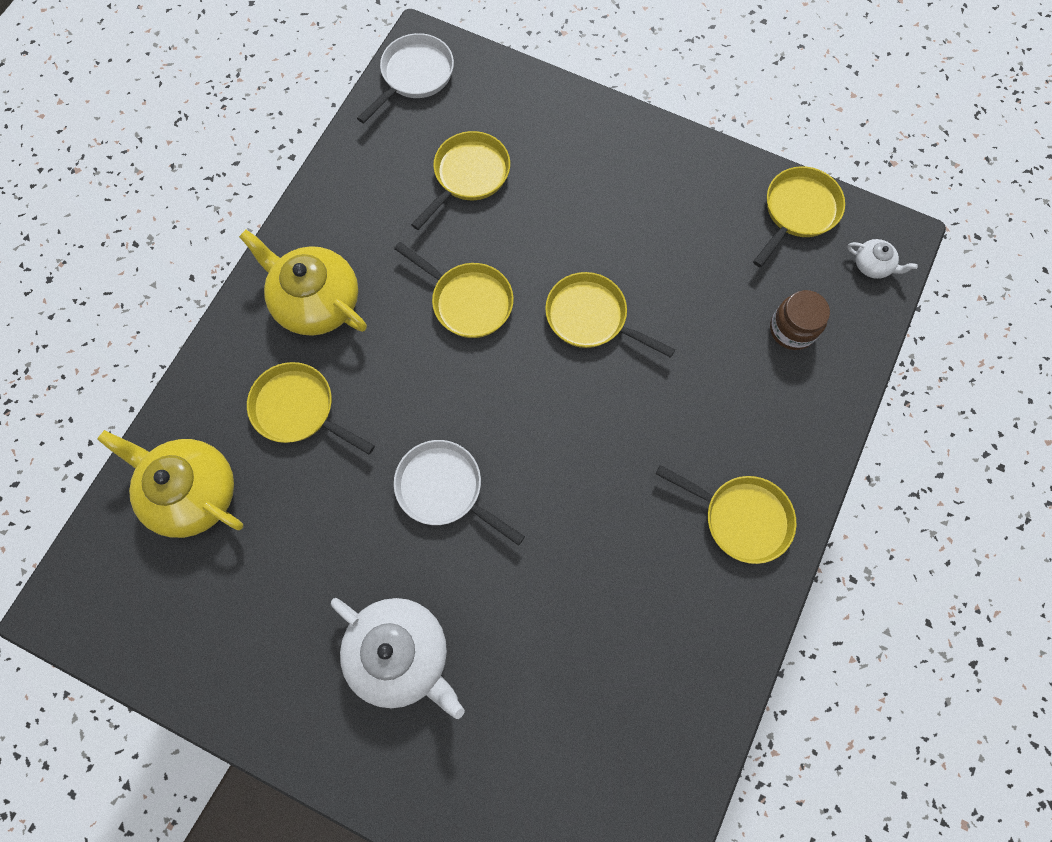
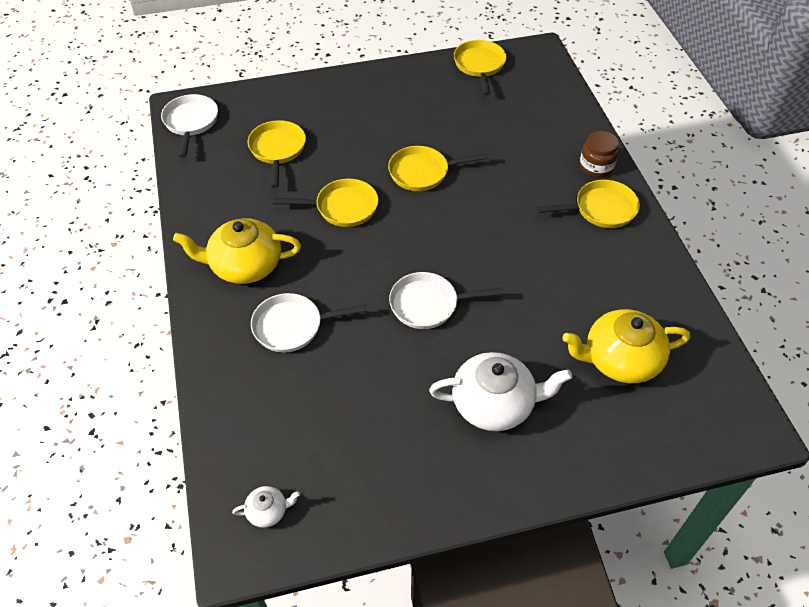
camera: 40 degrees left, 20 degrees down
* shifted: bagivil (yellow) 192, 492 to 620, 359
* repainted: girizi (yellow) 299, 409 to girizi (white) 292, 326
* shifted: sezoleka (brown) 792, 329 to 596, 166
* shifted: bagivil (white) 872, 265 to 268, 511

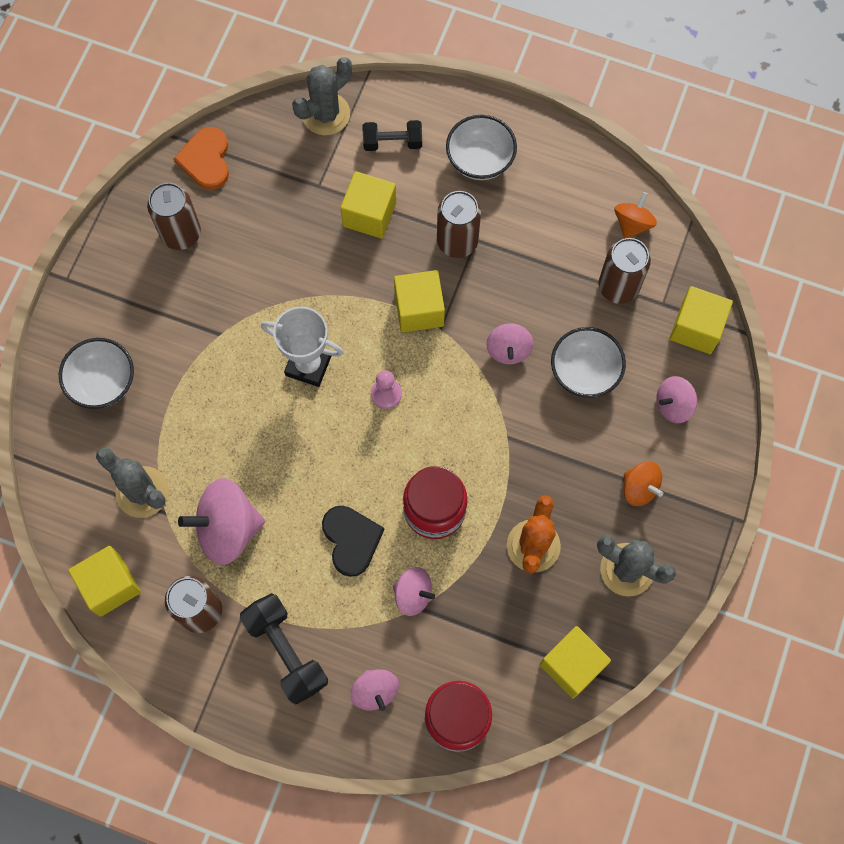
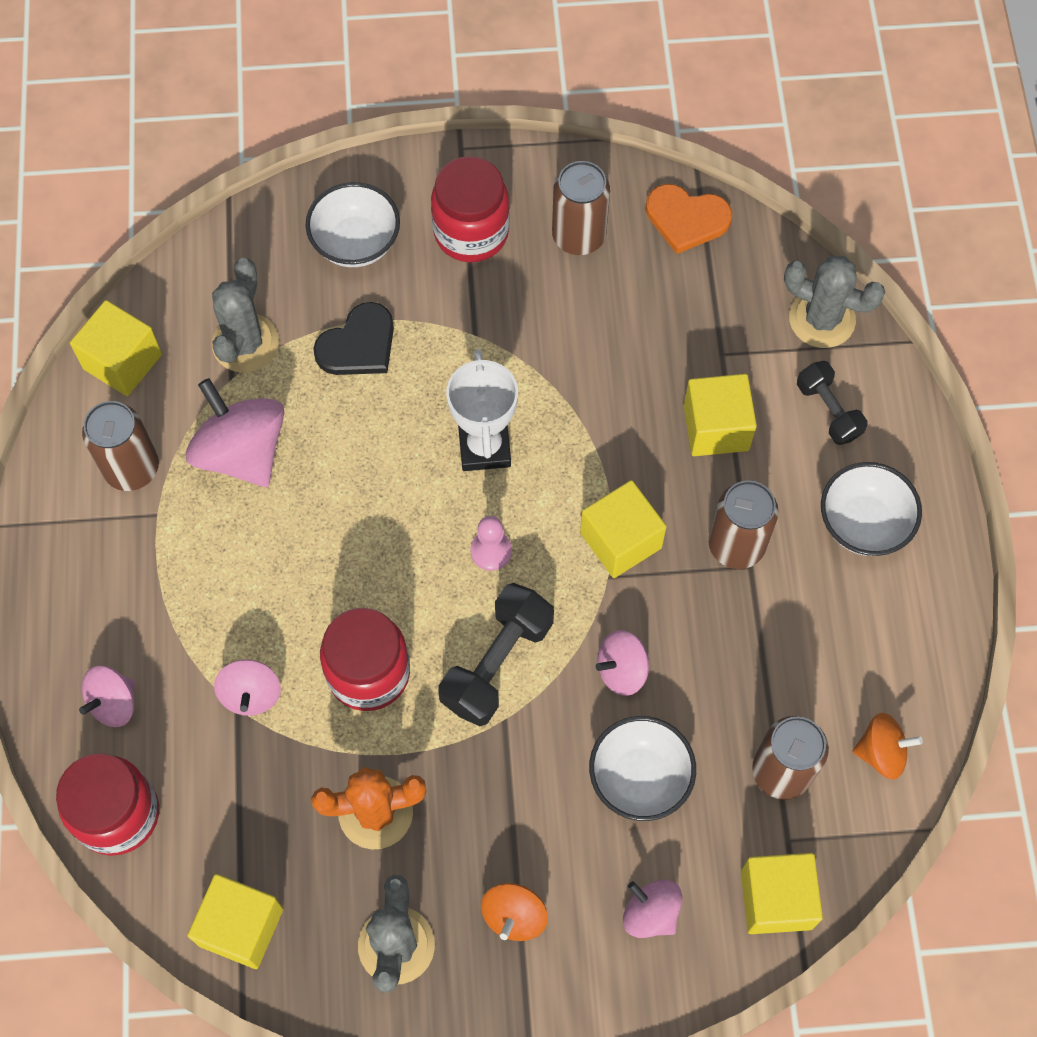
camera: 65 degrees right, 5 degrees down
* rotated: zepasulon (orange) 206, 160 = 686, 219 135 degrees counterclockwise
* shifted: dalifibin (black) 286, 651 to 497, 663
* shifted: zepasulon (black) 351, 540 to 358, 345
* new: sezoleka (red) 471, 232

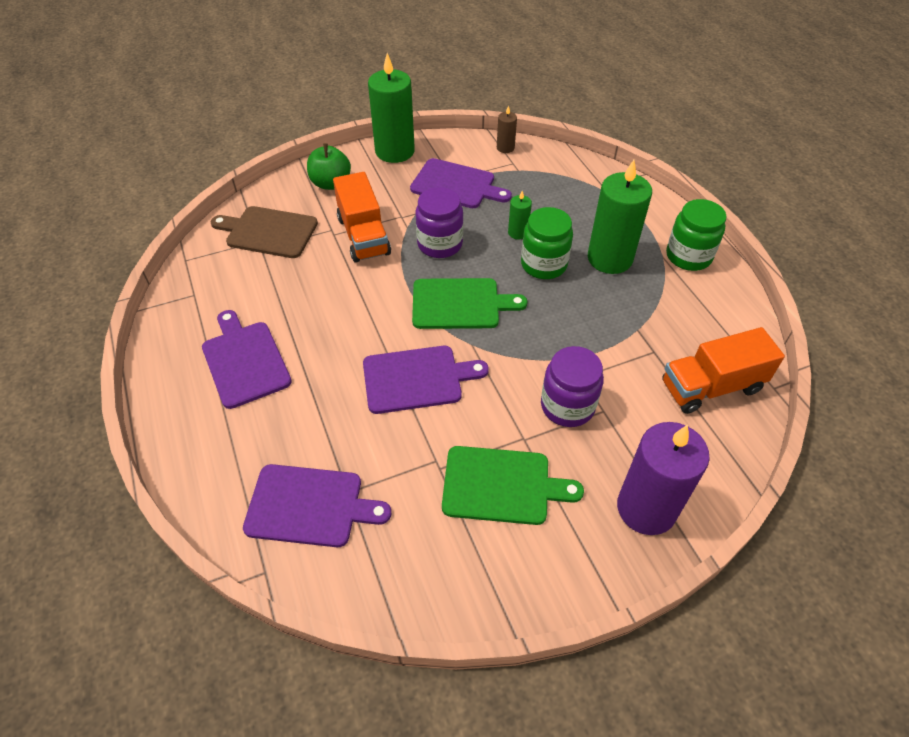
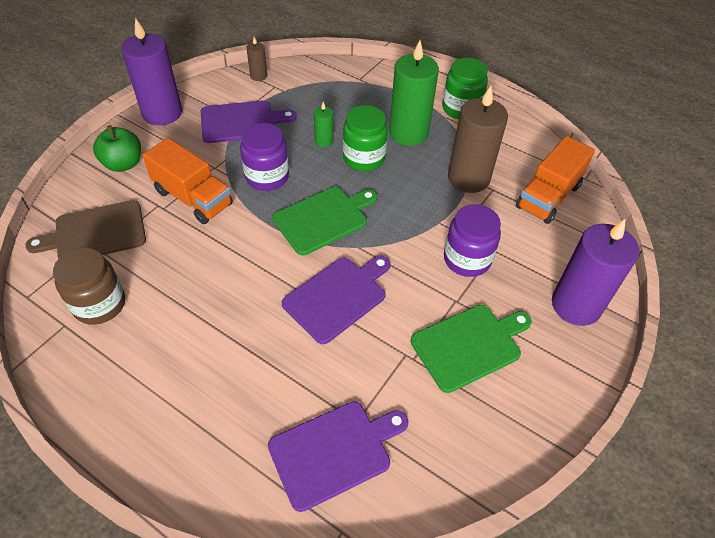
camera: 35 degrees left, 0 degrees up
* gone: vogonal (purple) 245, 361
* repainted: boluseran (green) 395, 151 to boluseran (purple) 162, 113
* new: sezoleka (brown) 99, 304
* new: boluseran (brown) 468, 178

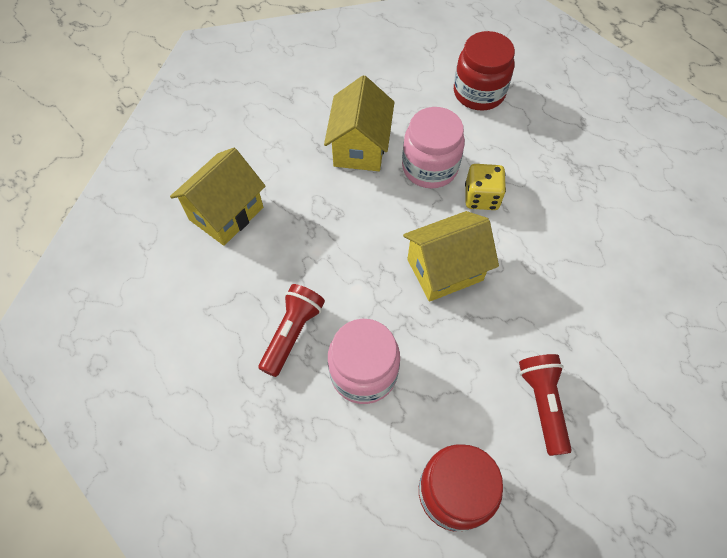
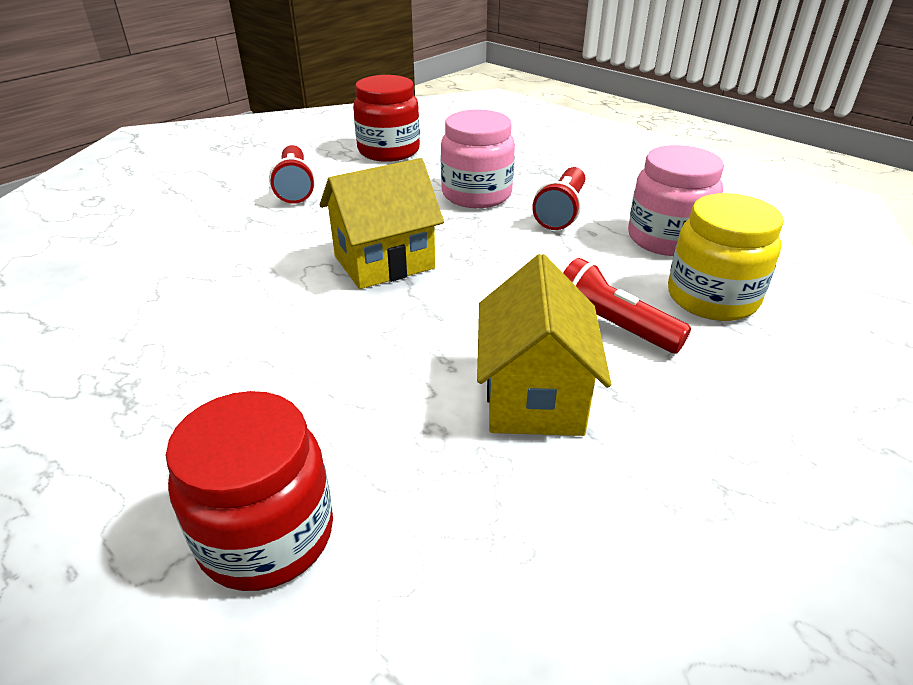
camera: 175 degrees right, 25 degrees down
* swapped: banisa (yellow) 226, 213 to sezoleka (yellow) 712, 298
* shifted: sezoleka (pink) 429, 167 to 666, 239
* gone: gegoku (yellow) 481, 197
* new: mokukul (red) 612, 327

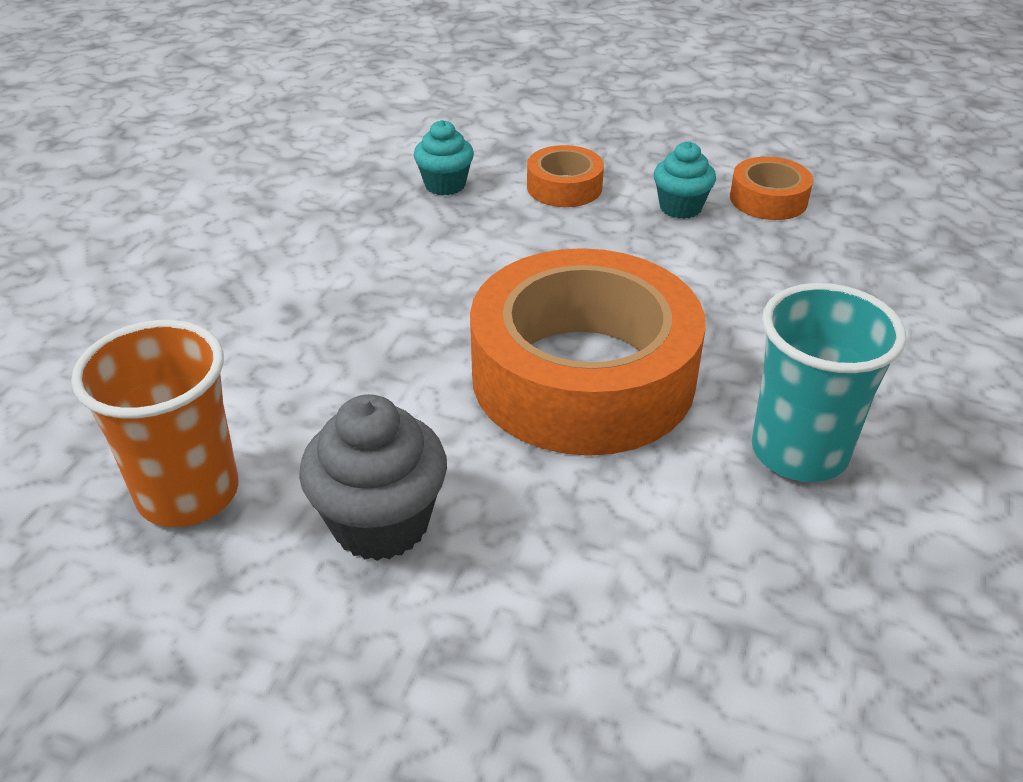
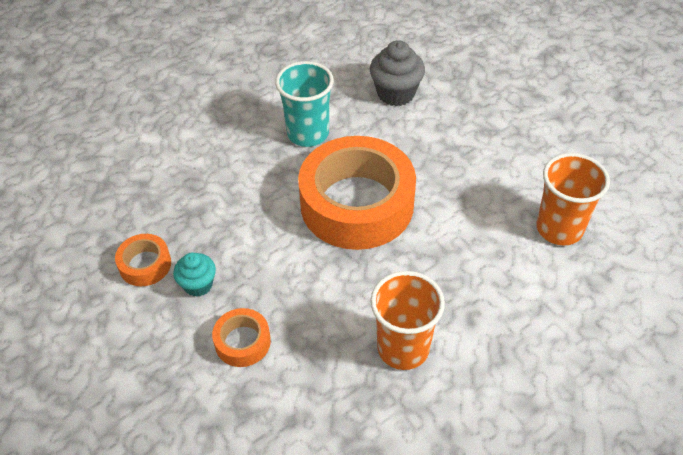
camera: 145 degrees left, 10 degrees up
* shifted: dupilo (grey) 381, 523 to 396, 93
* gone: dupilo (turquoise) 445, 185
* new: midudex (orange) 403, 348

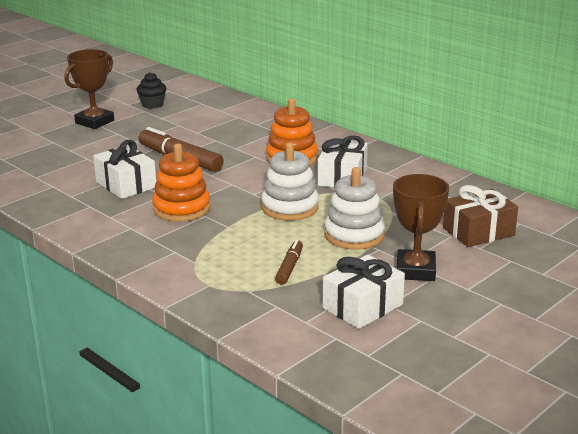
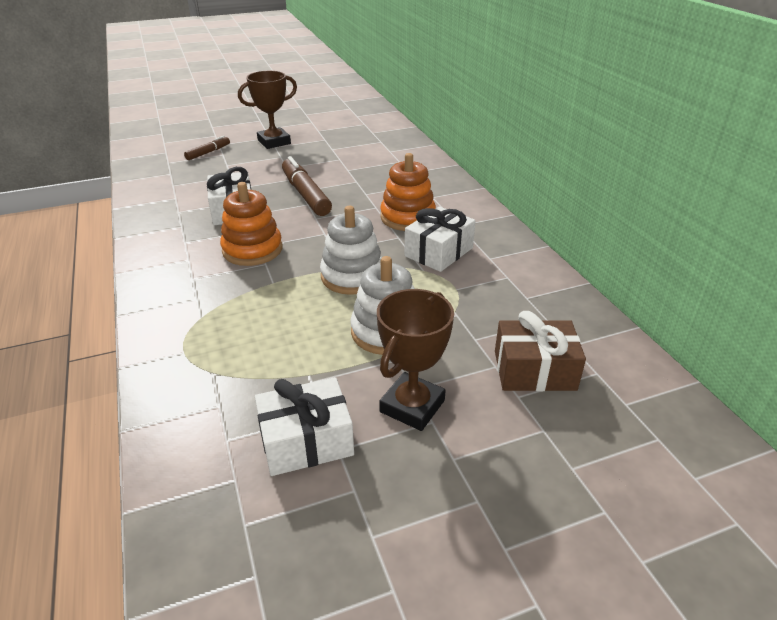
camera: 25 degrees right, 10 degrees up
* gone: dupilo (black) 152, 105
* shifted: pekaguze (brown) 290, 267 to 208, 152

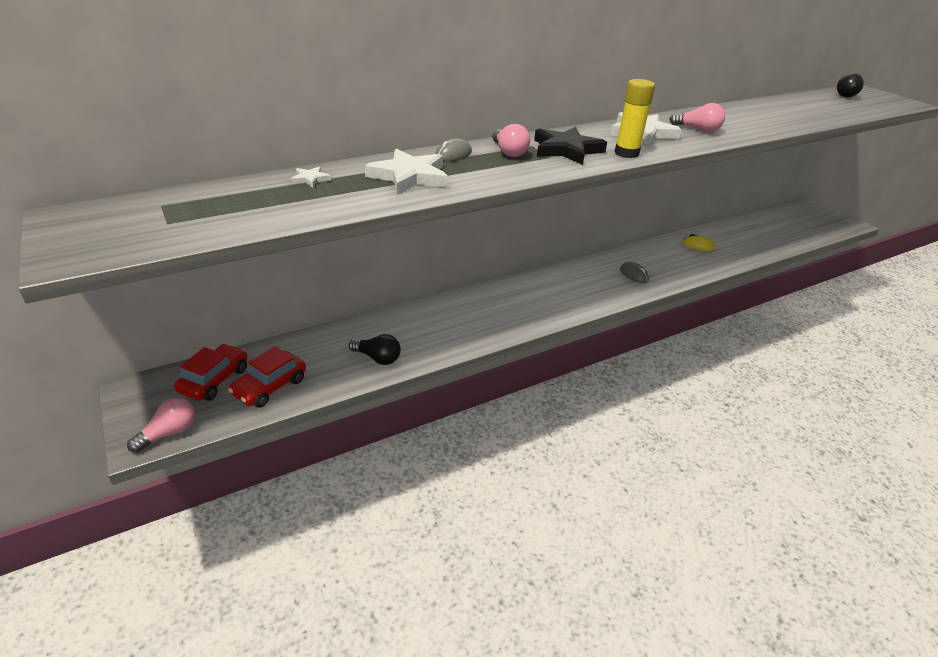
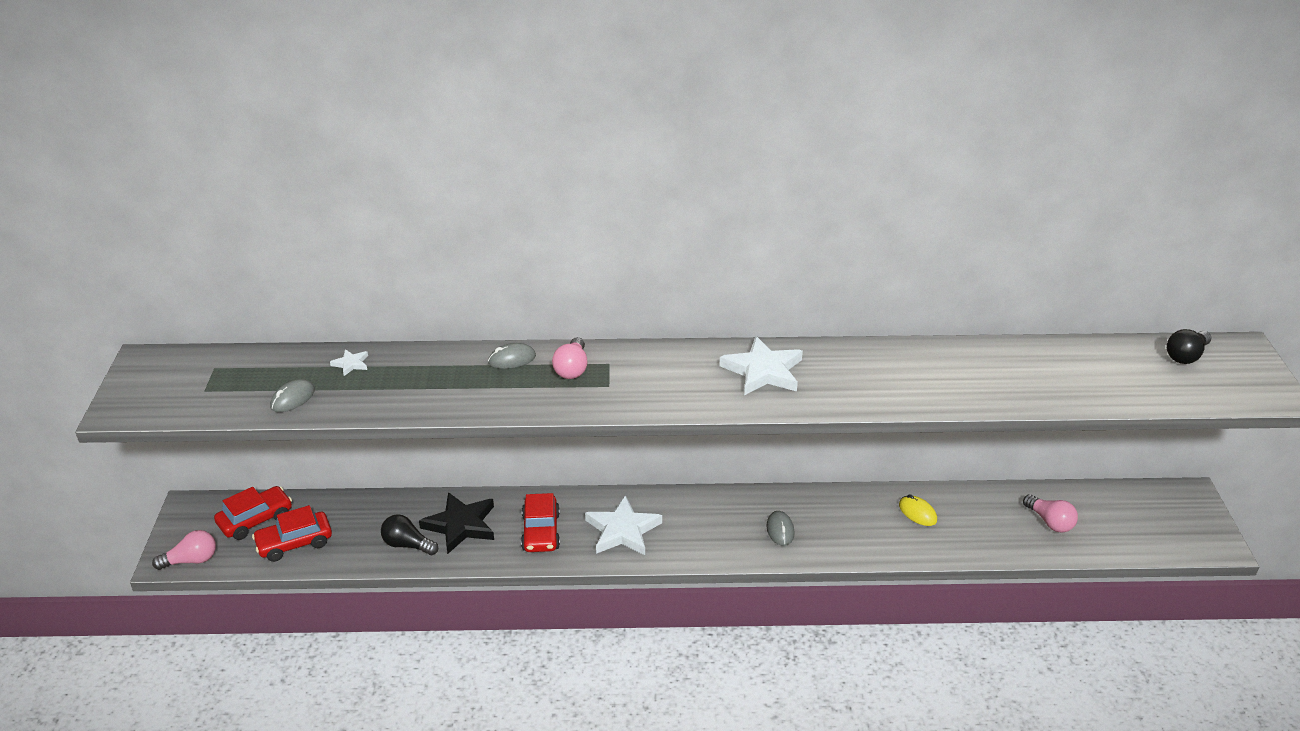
camera: 30 degrees right, 0 degrees up
* rotated: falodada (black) 377, 358 = 407, 545 150 degrees clockwise
* shifted: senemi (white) 409, 176 to 622, 530
* shifted: senemi (black) 566, 150 to 461, 525
* gone: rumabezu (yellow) 626, 153
* shifted: falodada (pink) 697, 129 to 1050, 522
* new: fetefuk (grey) 292, 399
* new: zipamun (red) 541, 532

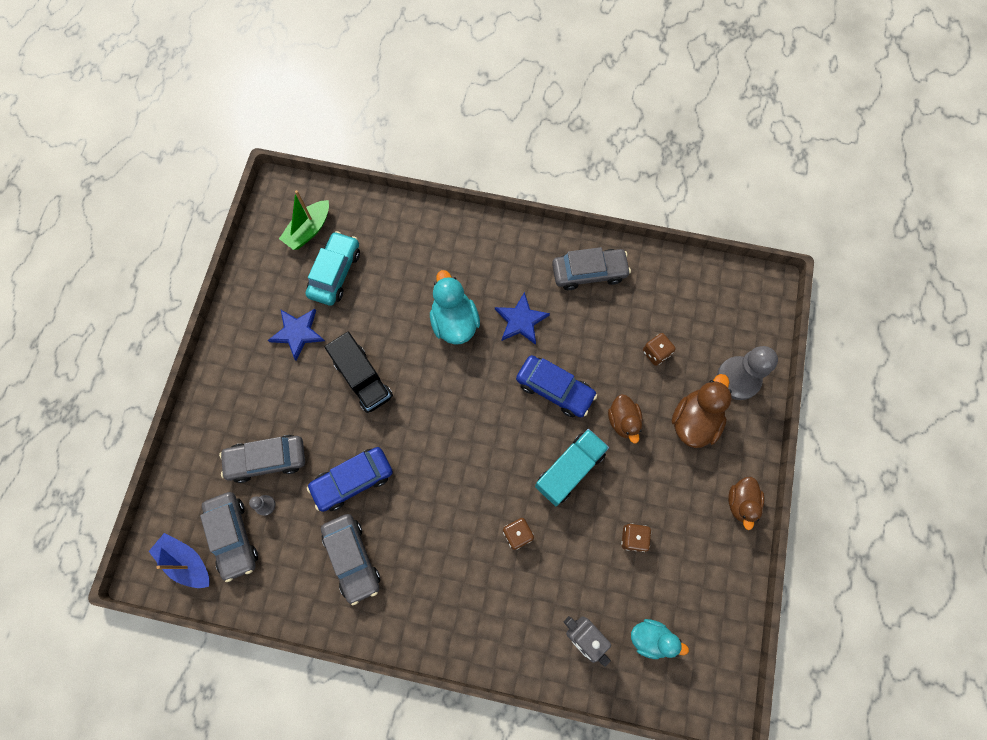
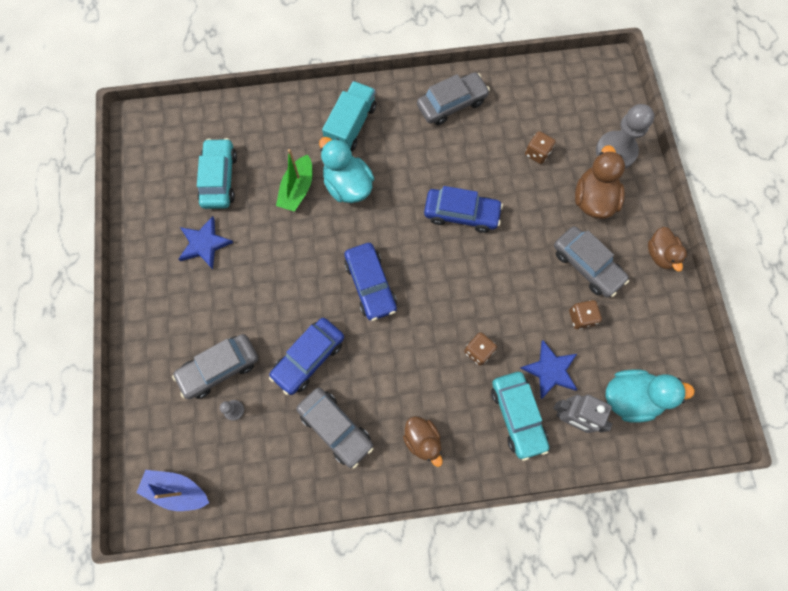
camera: 20 degrees left, 0 degrees up
* shifted: zipamun (grey) 233, 536 to 586, 265
* shifted: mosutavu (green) 309, 230 to 297, 189
* gone: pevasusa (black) 363, 379
* shifted: senemi (blue) 521, 320 to 550, 370
* shifted: pevasusa (turquoise) 569, 470 to 351, 126
* shifted: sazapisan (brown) 623, 421 to 422, 440
* scaled: sazapisan (turquoise) 651, 638 = 630, 397 x1.52
* new: zipamun (blue) 370, 285
* new: zipamun (turquoise) 517, 416

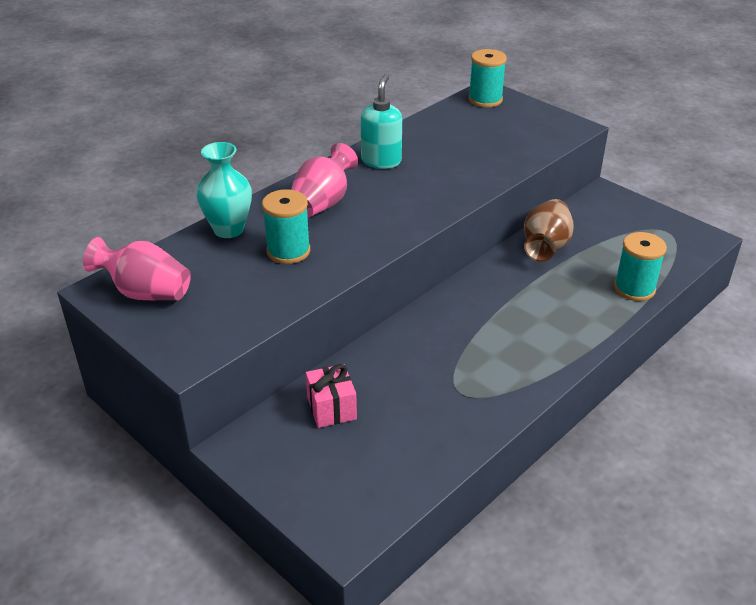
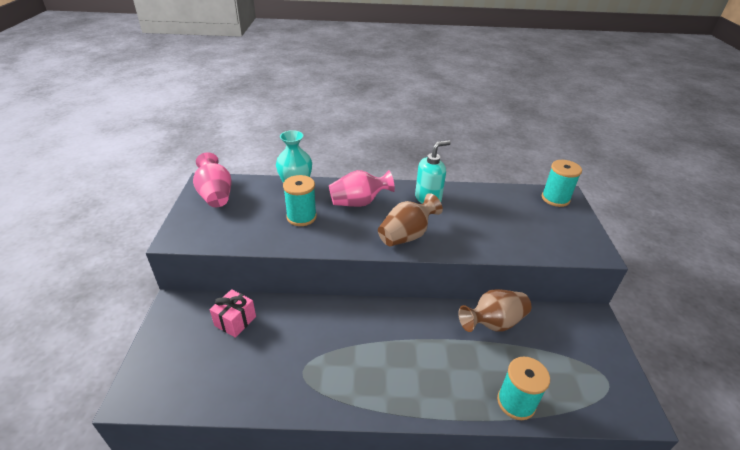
camera: 45 degrees right, 0 degrees up
* new: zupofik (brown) 407, 235

